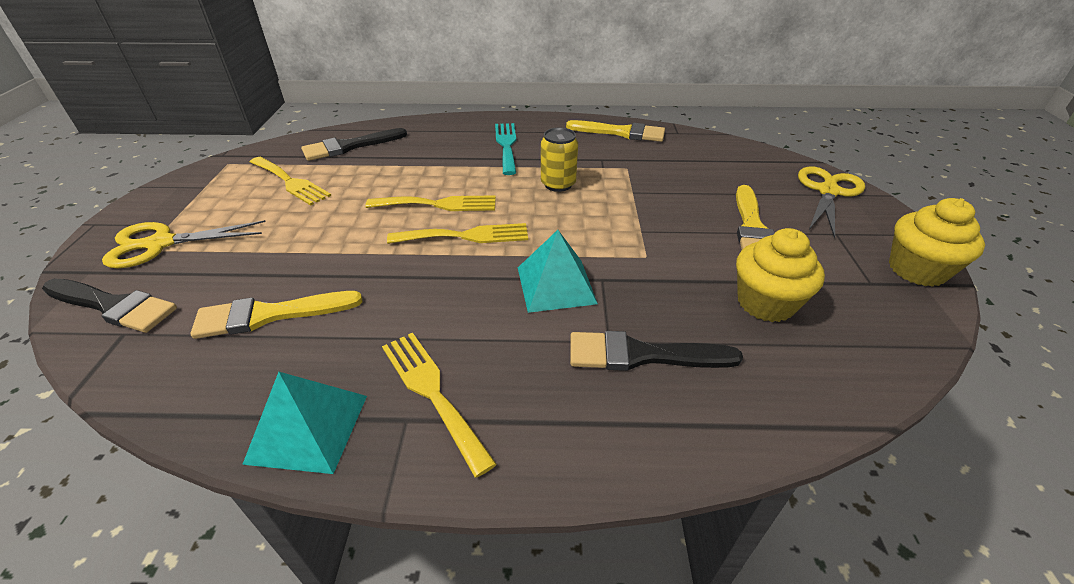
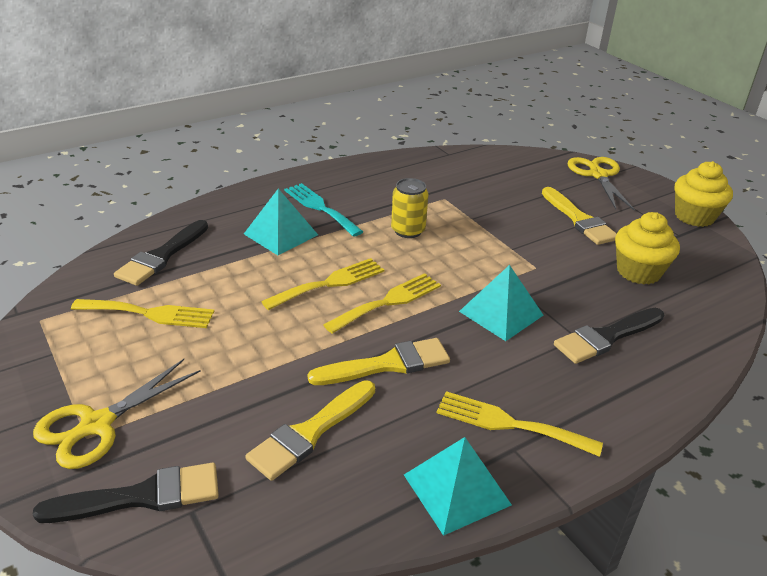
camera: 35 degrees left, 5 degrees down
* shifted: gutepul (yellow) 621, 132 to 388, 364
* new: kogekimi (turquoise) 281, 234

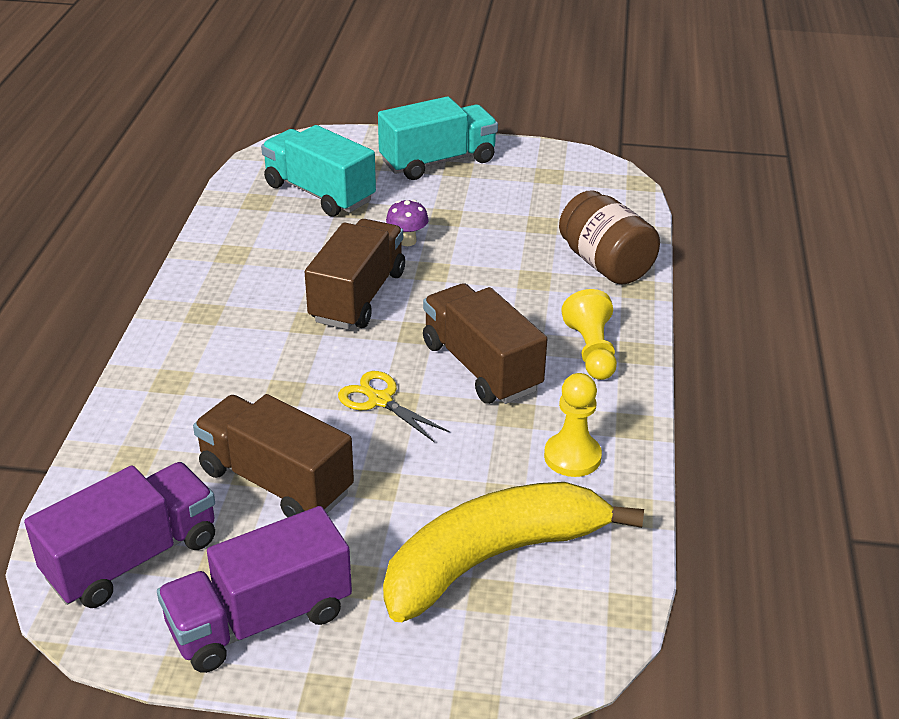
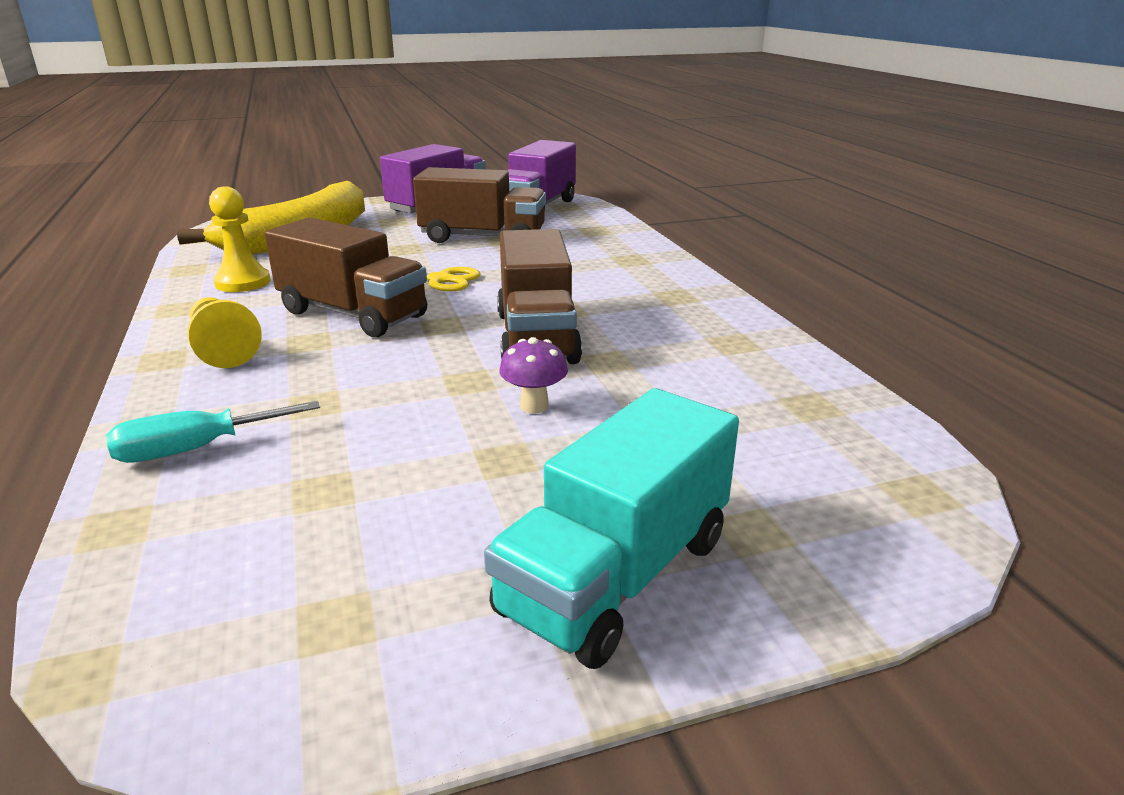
camera: 155 degrees right, 10 degrees down
* gone: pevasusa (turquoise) 319, 193
* swapped: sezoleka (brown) 605, 264 to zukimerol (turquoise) 195, 449

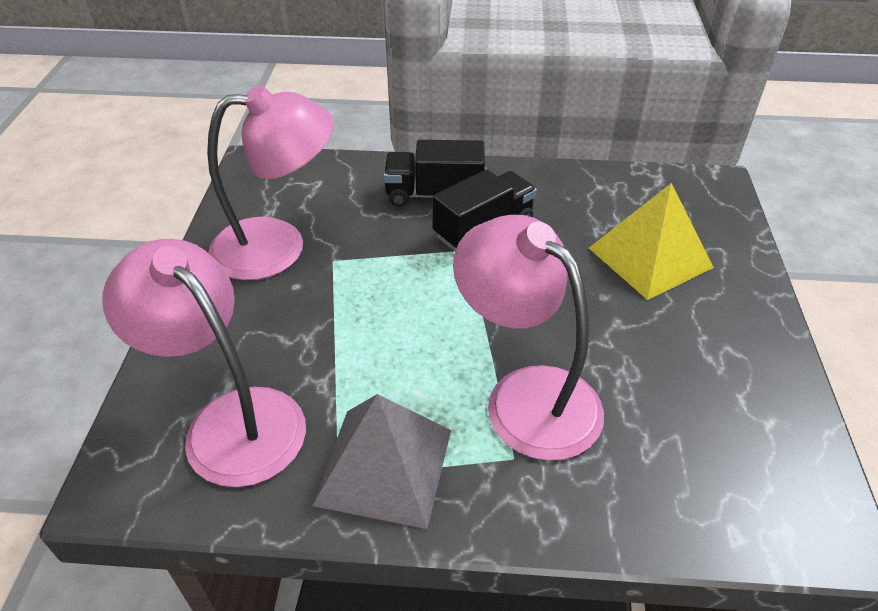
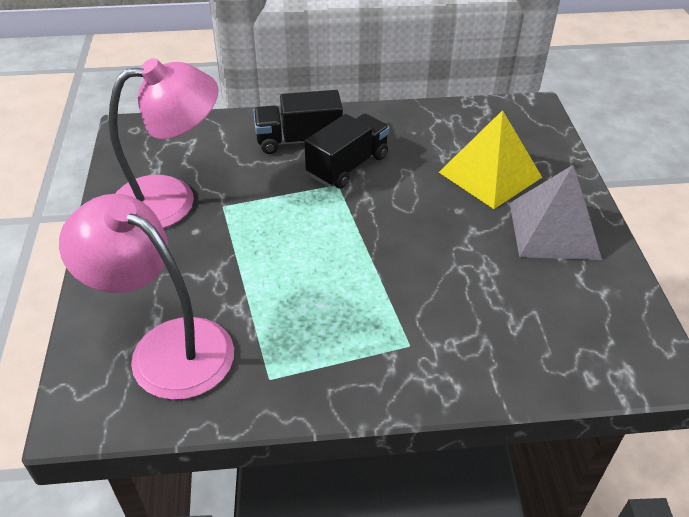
camera: 10 degrees left, 0 degrees up
* shifted: kogekimi (grey) 384, 466 to 553, 230
* gone: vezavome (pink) 526, 396

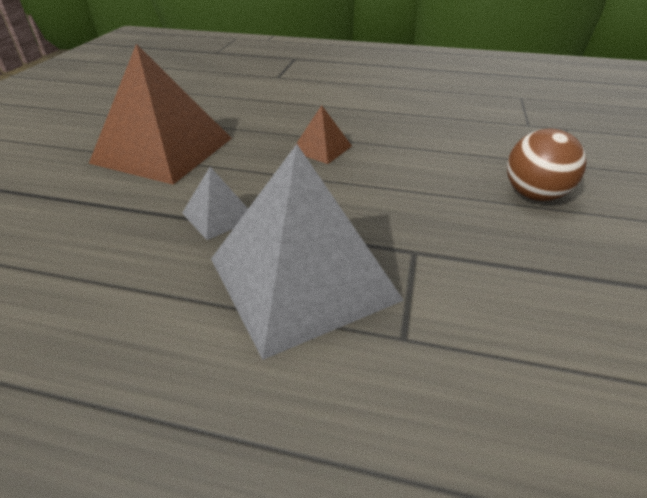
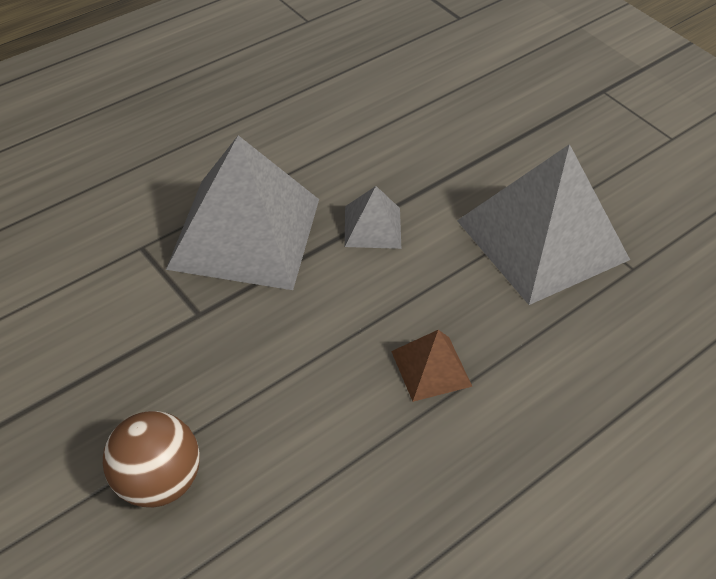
camera: 125 degrees right, 10 degrees up
* repainted: kogekimi (brown) 163, 150 to kogekimi (grey) 542, 240

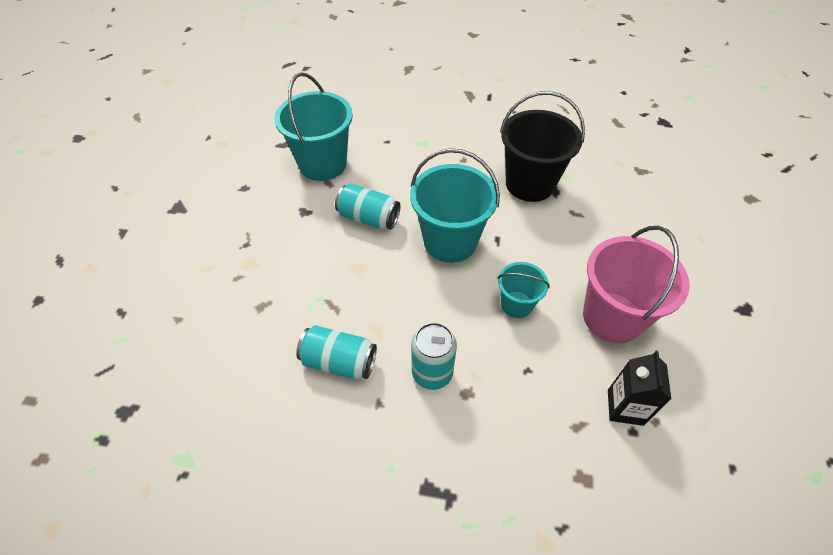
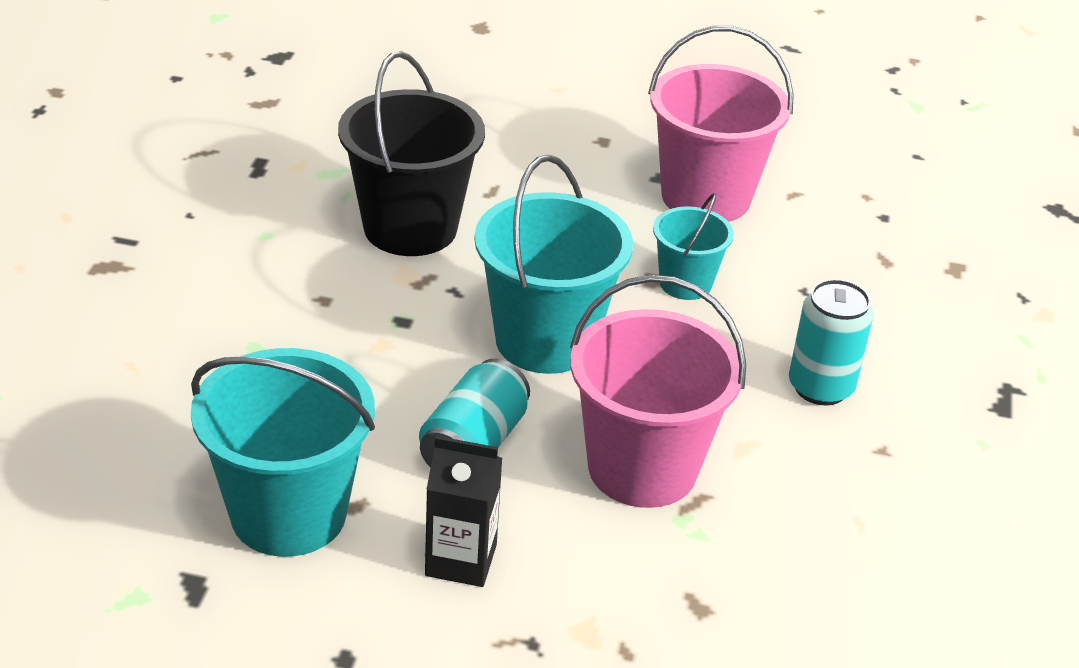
camera: 90 degrees left, 15 degrees down
* gone: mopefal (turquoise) 339, 362
* shifted: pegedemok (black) 625, 407 to 461, 560
* new: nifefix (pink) 642, 468

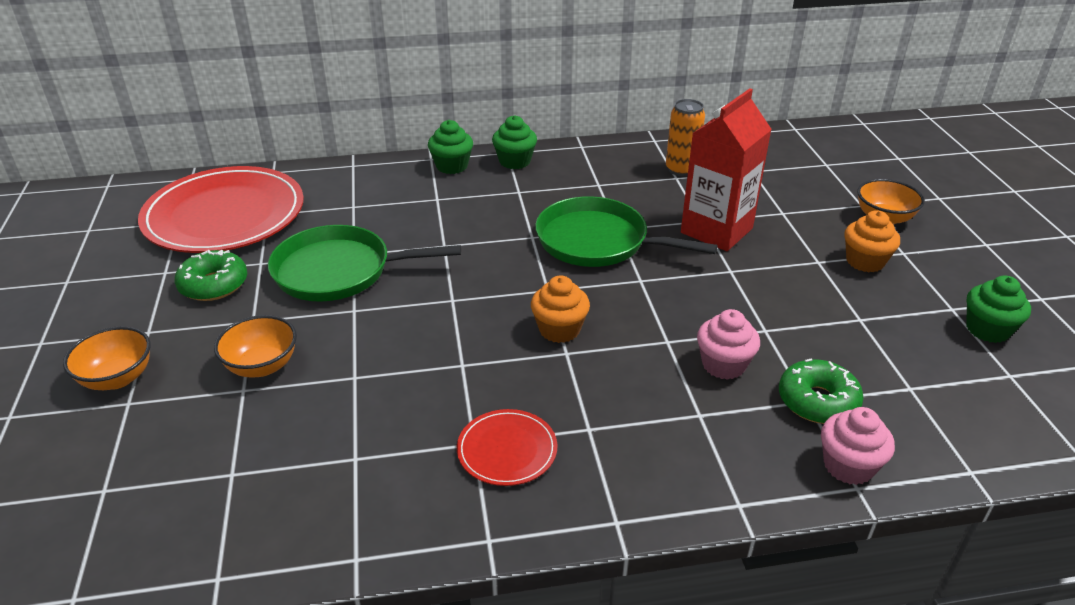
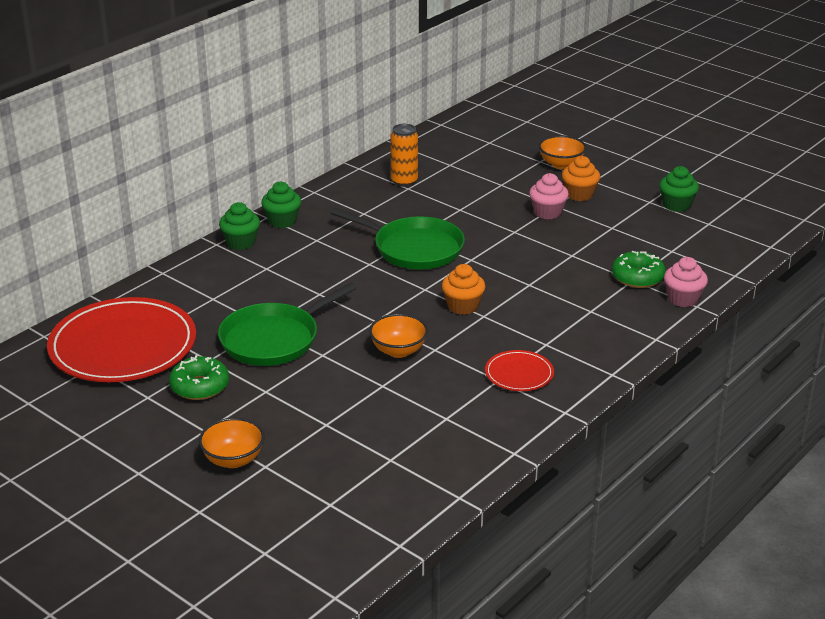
camera: 40 degrees left, 5 degrees down
* shifted: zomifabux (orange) 262, 366 to 398, 351
* rotated: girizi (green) 597, 241 = 414, 248 135 degrees counterclockwise
* gone: pegedemok (red) 716, 230
* shifted: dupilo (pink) 723, 365 to 547, 212

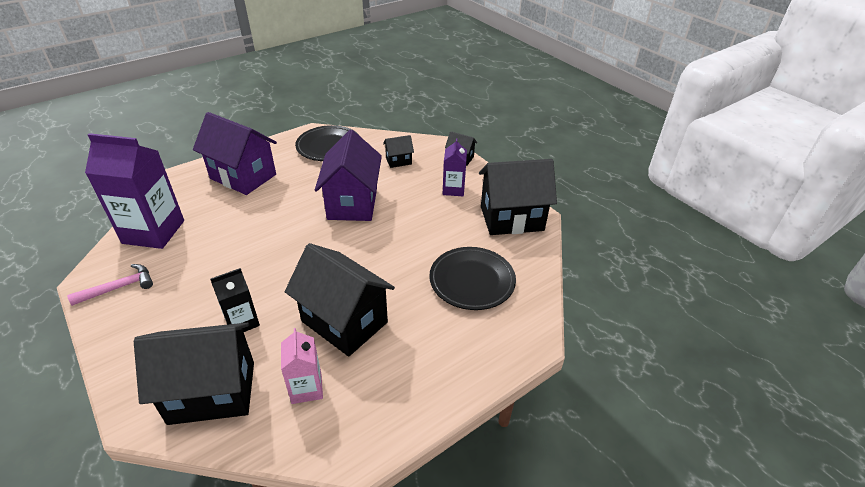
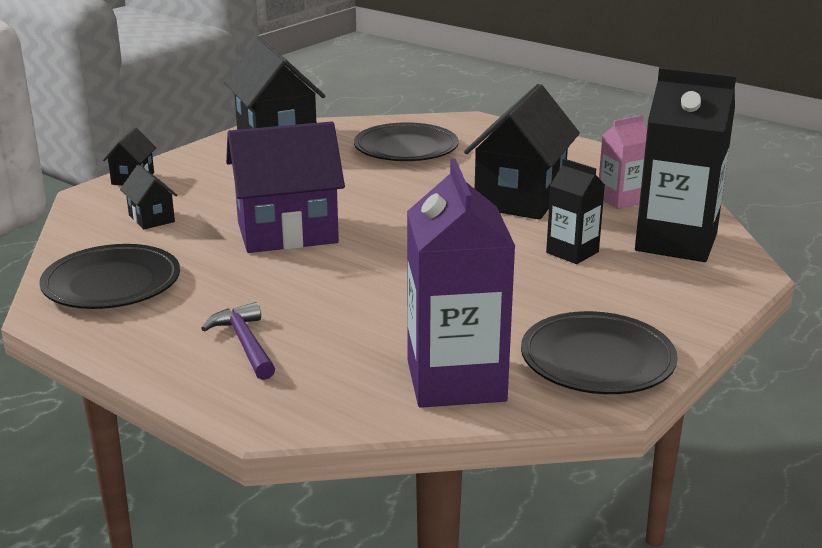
camera: 105 degrees left, 15 degrees down
* swapped: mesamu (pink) 119, 287 to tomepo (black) 597, 360
* swapped: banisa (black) 212, 392 to pegedemok (black) 676, 242
* swapped: banisa (purple) 243, 176 to mesamu (purple) 244, 343
* gone: pegedemok (purple) 453, 189

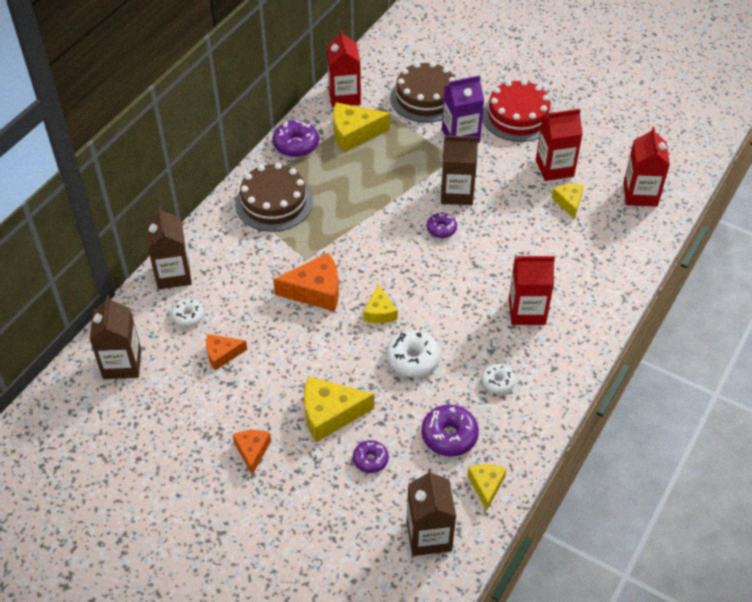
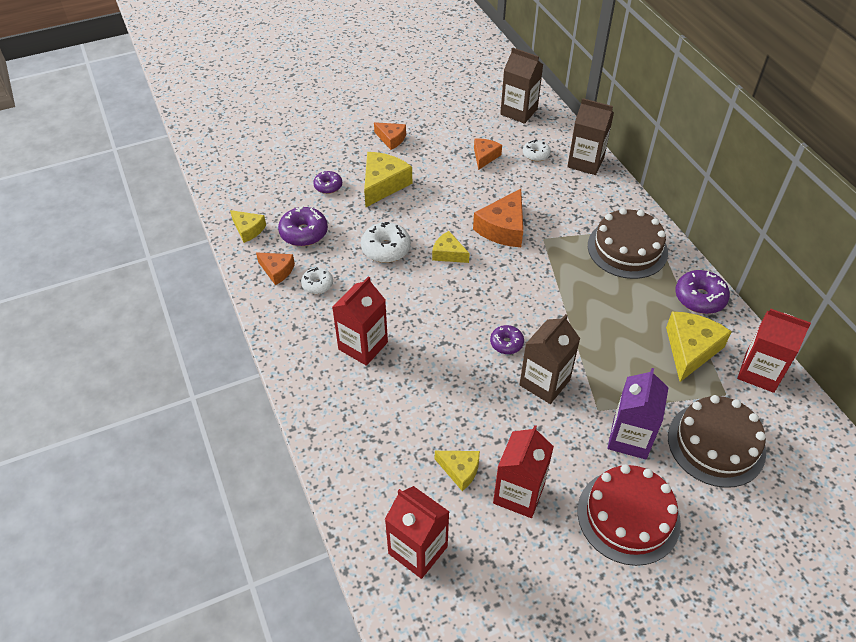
camera: 125 degrees right, 0 degrees up
* gone: pegedemok (brown) 429, 535
* new: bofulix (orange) 277, 271

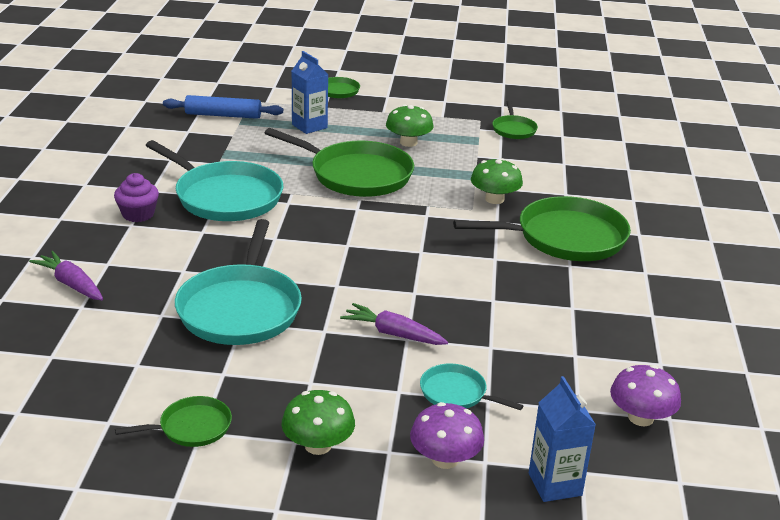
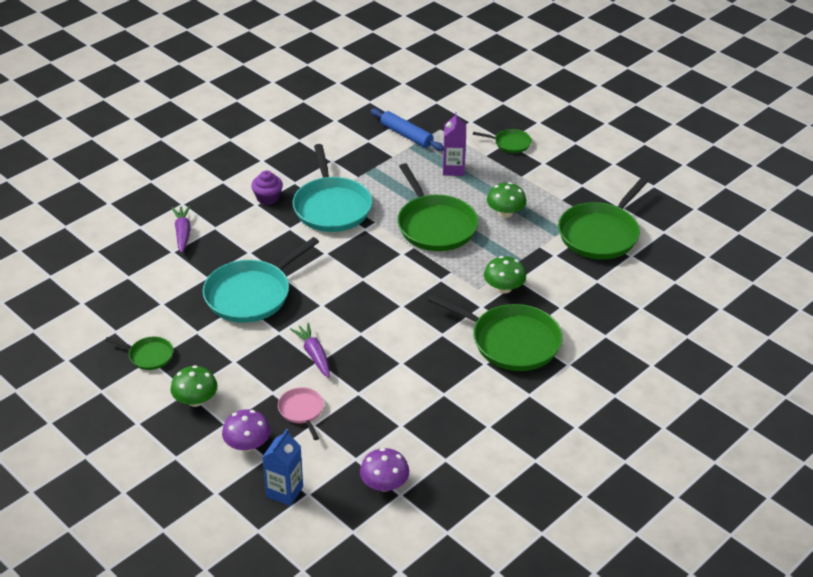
camera: 40 degrees right, 10 degrees up
* repainted: pegedemok (blue) 309, 126 to pegedemok (purple) 453, 169
* repainted: girizi (turquoise) 456, 393 to girizi (pink) 302, 411
* scaled: girizi (green) 513, 129 = 600, 234 x2.05

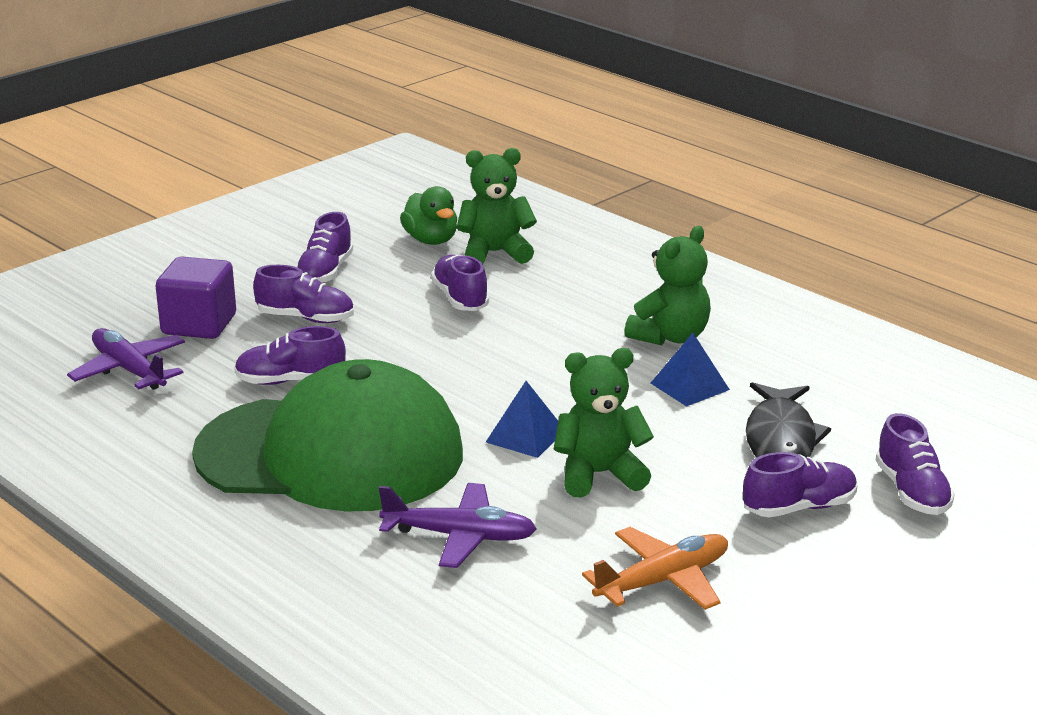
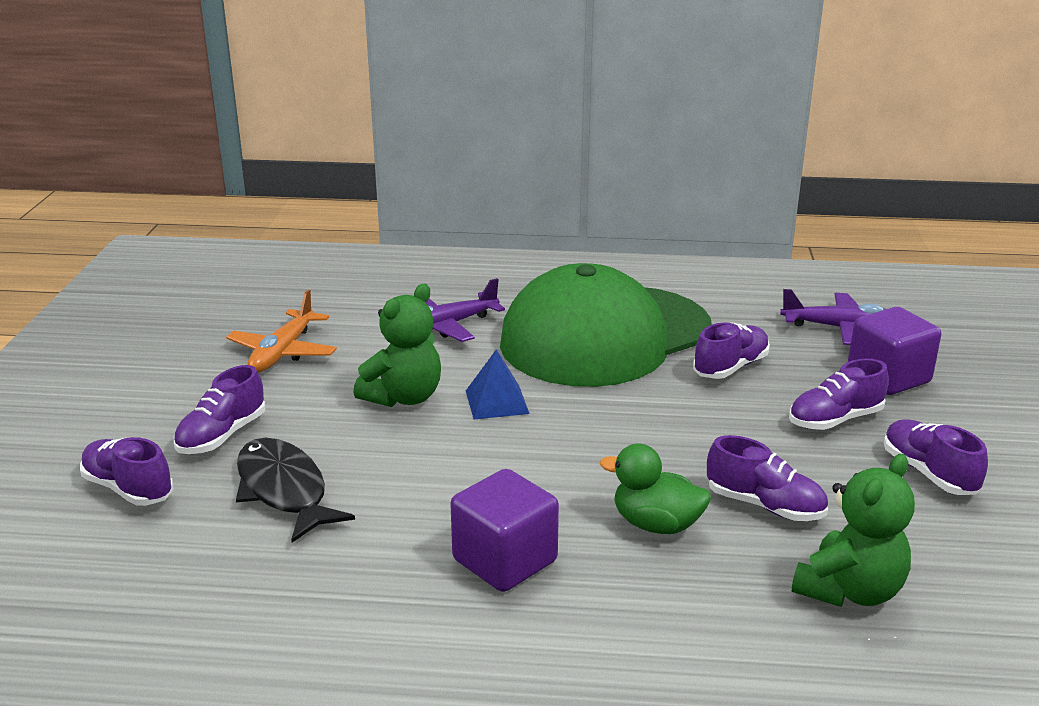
camera: 140 degrees right, 0 degrees up
* shifted: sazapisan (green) 431, 240 to 656, 524
* swapped: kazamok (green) 670, 337 to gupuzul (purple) 505, 561
* gone: kogekimi (blue) 689, 386

